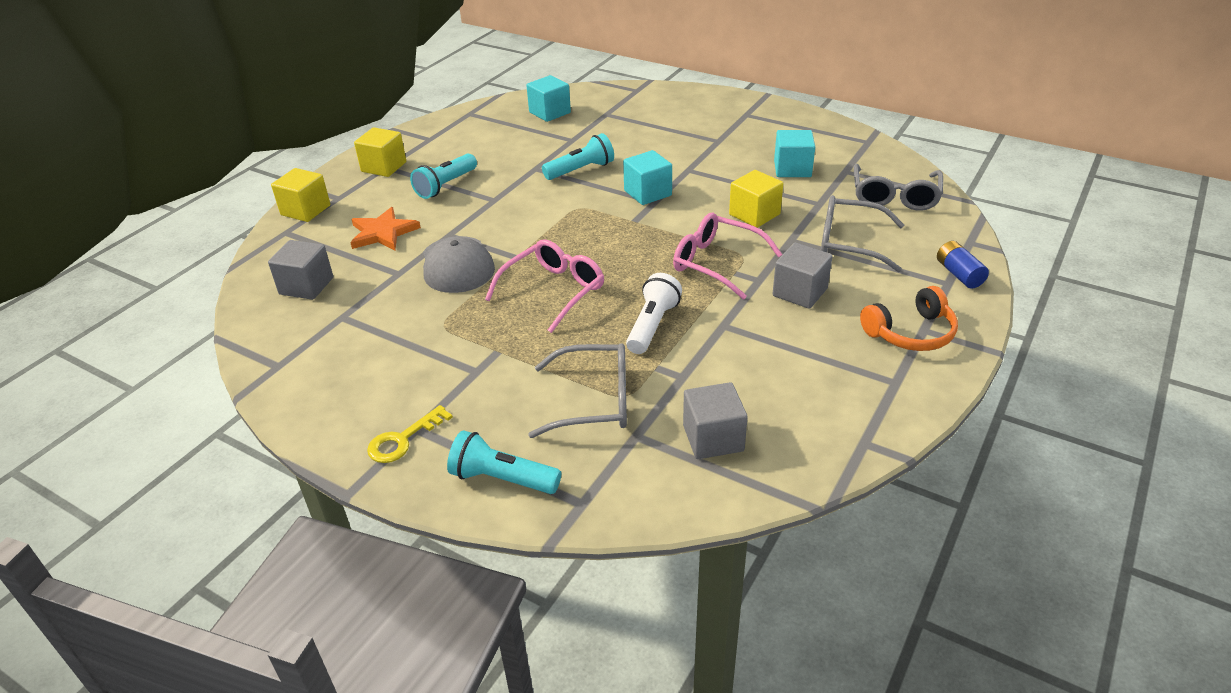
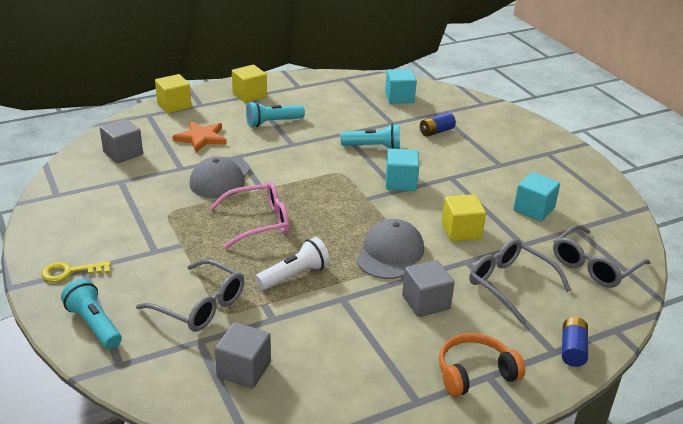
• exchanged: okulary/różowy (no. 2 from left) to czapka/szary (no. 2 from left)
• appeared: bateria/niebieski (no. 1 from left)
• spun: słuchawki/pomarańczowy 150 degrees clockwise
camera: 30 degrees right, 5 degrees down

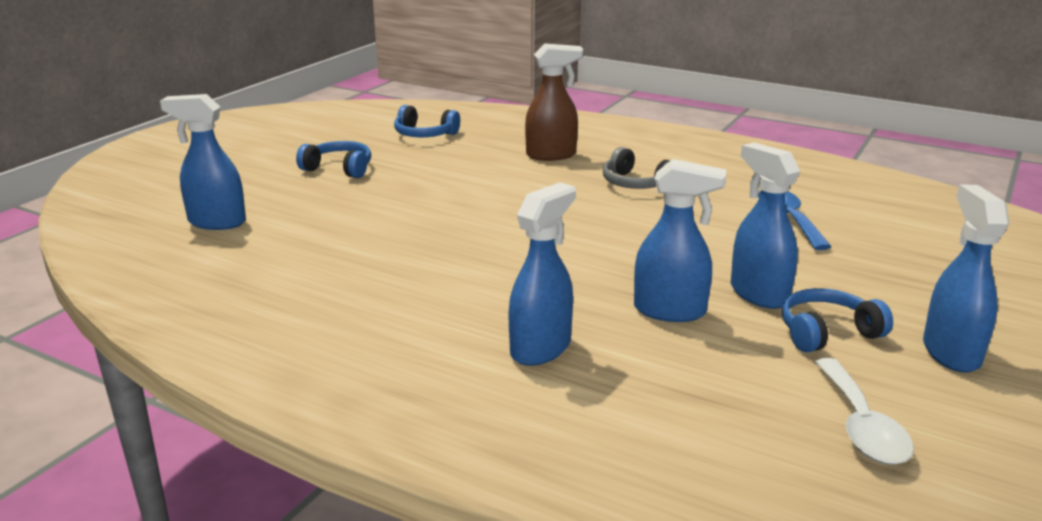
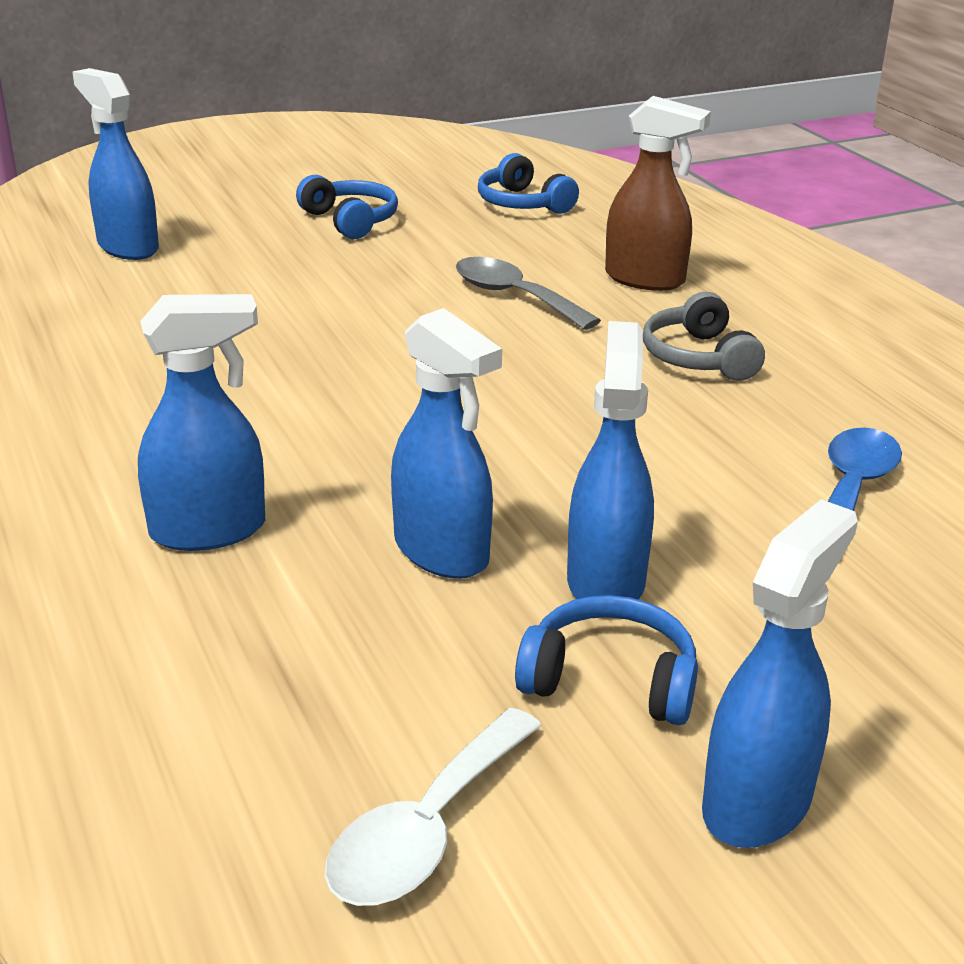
• appeared: łyżka/szary
camera: 35 degrees right, 5 degrees up

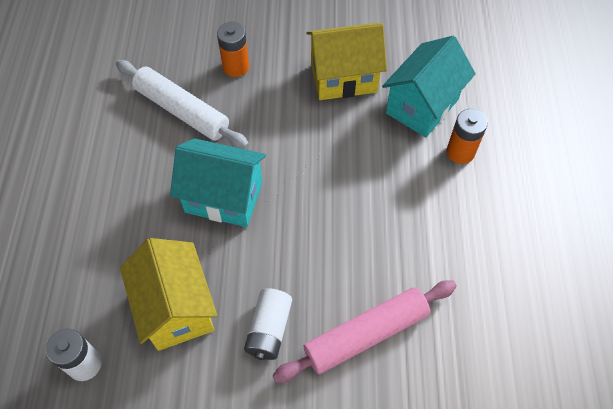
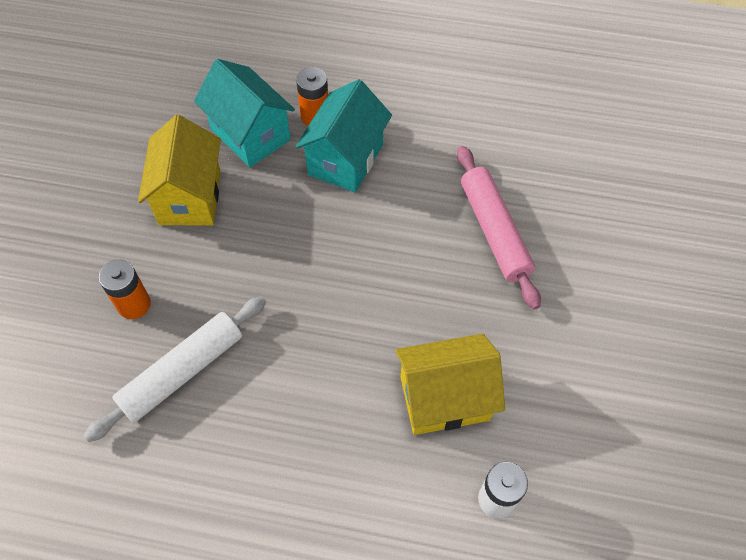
• relocated: domek/turkusowy (no. 1 from left in the first image) to domek/turkusowy (no. 2 from left)
• missing: bateria/biały (no. 2 from left)
camera: 80 degrees left, 0 degrees up

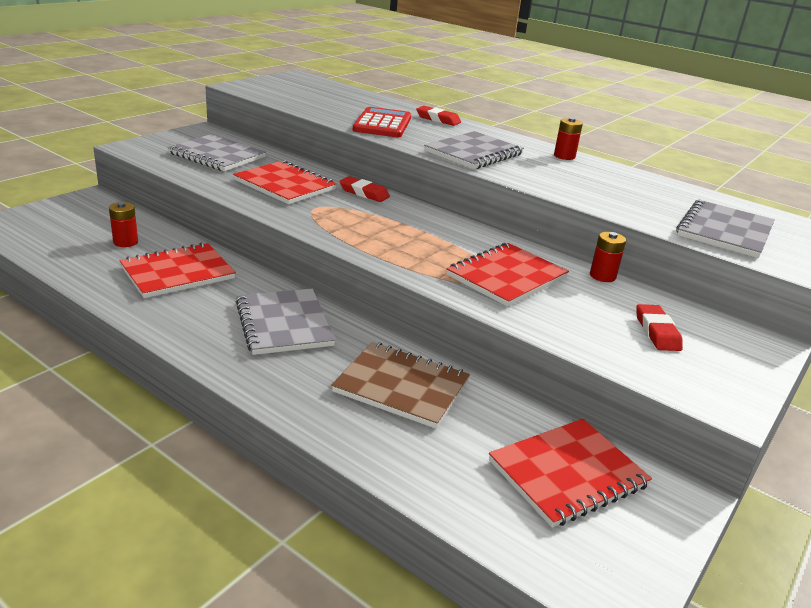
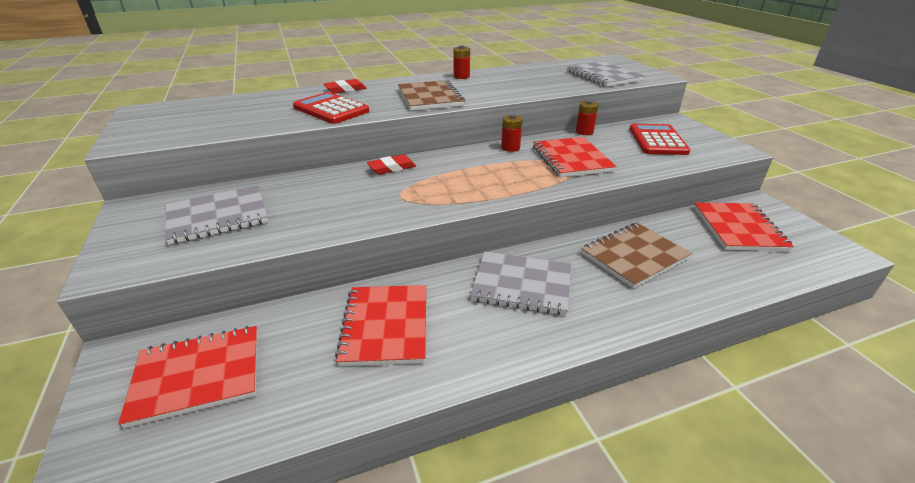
• relocated: zeszyt/czerwony (no. 2 from left in the first image) to zeszyt/czerwony (no. 1 from left)
• colour: zeszyt/szary (no. 3 from left) to zeszyt/brązowy (no. 1 from left)
• relocated: bateria/czerwony (no. 1 from left in the first image) to bateria/czerwony (no. 2 from left)
• exchanged: gumka do mazania/czerwony (no. 3 from left) to kalkulator/czerwony (no. 2 from left)
camera: 55 degrees left, 5 degrees up

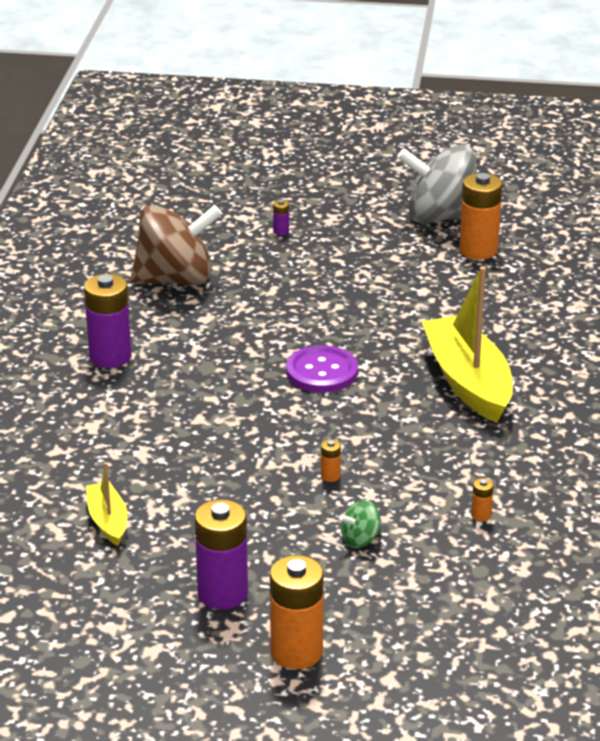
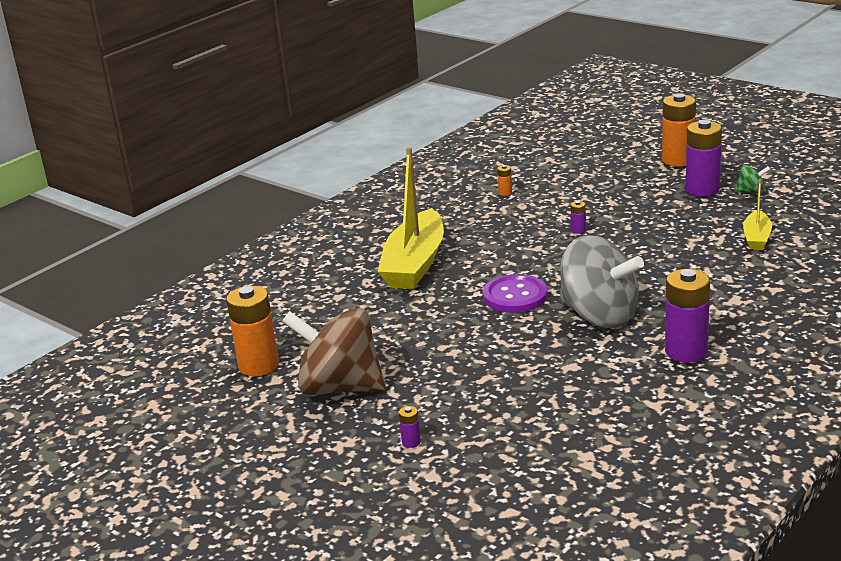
• relocated: bączek/brązowy
• relocated: bączek/szary
• colour: bateria/pomarańczowy (no. 2 from left) to bateria/fioletowy (no. 2 from left)
• relocated: bączek/zielony
camera: 145 degrees left, 5 degrees down

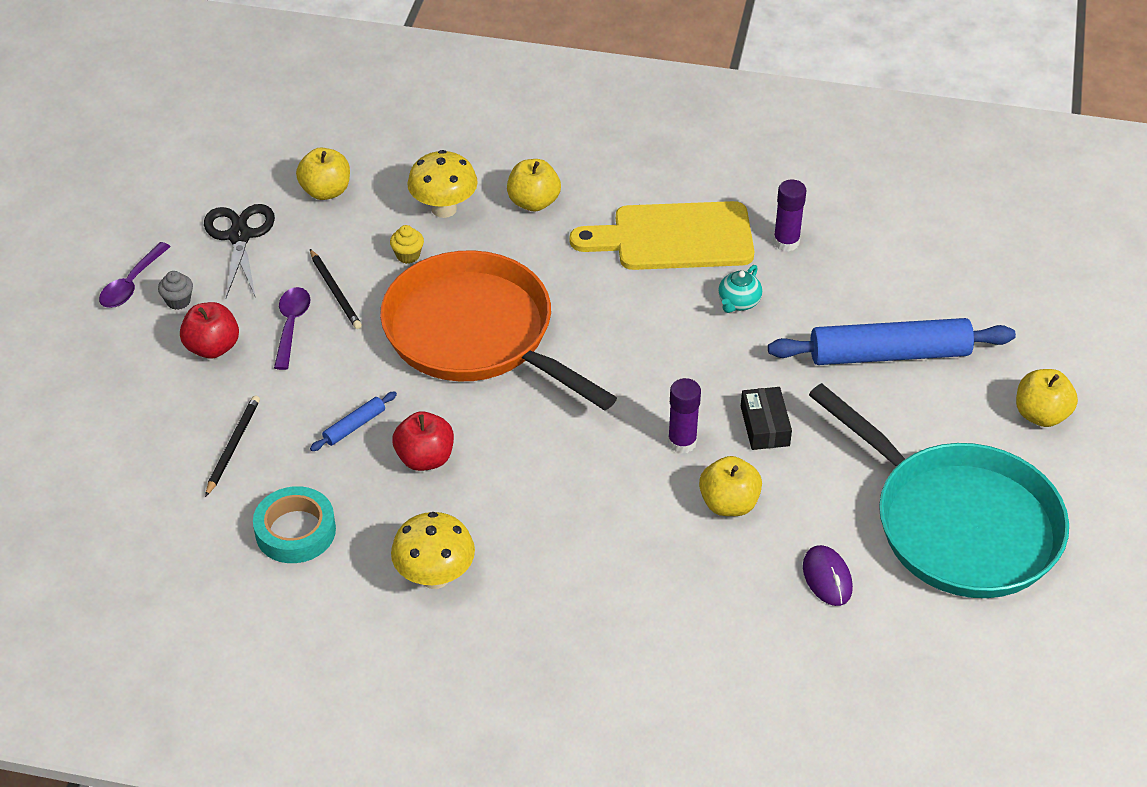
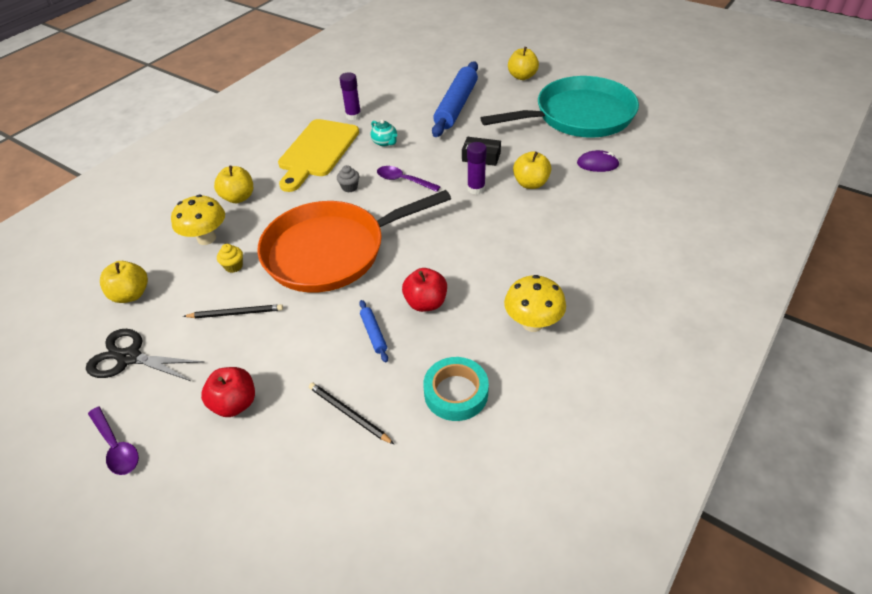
• relocated: muffinka/szary
• relocated: łyżka/fioletowy (no. 2 from left)
camera: 65 degrees left, 0 degrees up

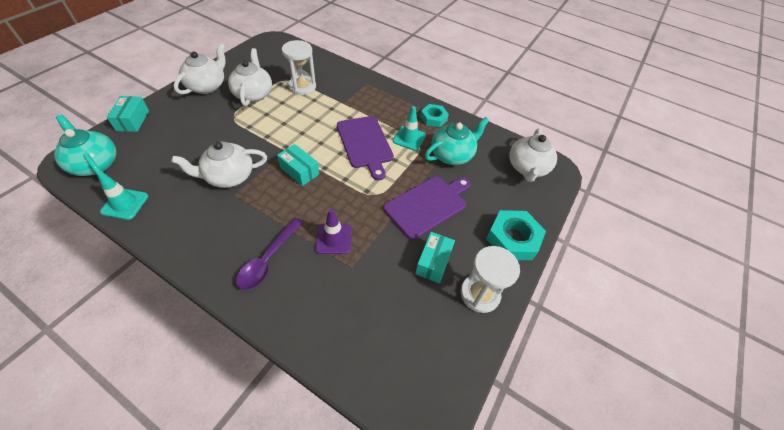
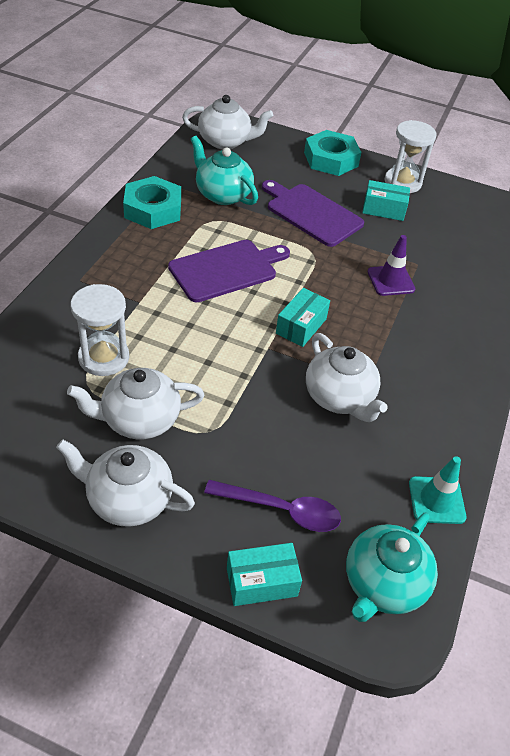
• size: nakrętka/turkusowy (no. 1 from left) x1.60
• relocated: łyżka/fioletowy
• missing: pachołek/turkusowy (no. 2 from left)
camera: 100 degrees left, 5 degrees down

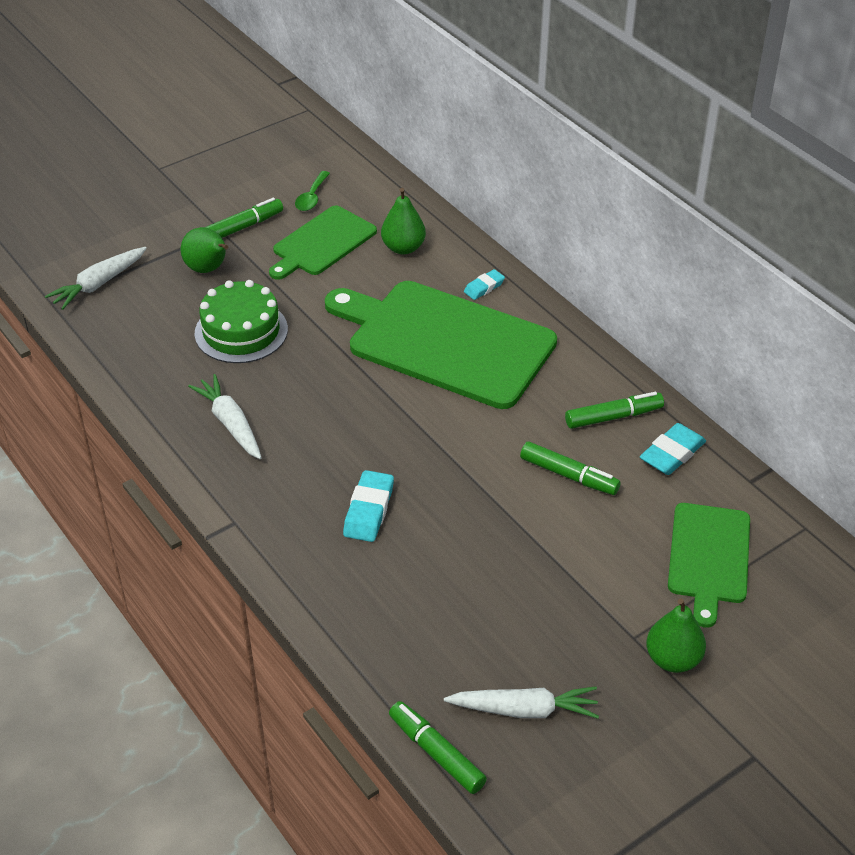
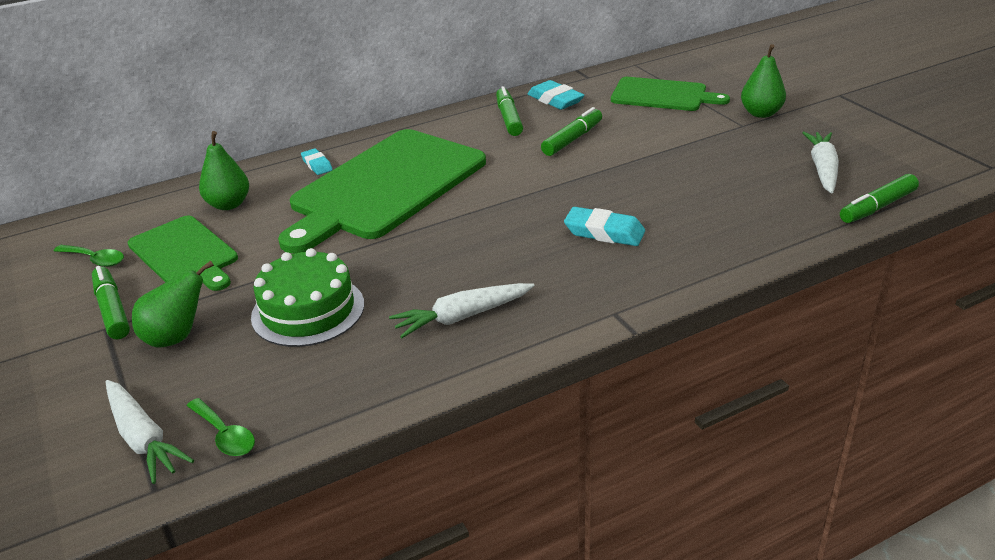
• appeared: łyżka/zielony (no. 2 from left)
camera: 80 degrees left, 10 degrees down

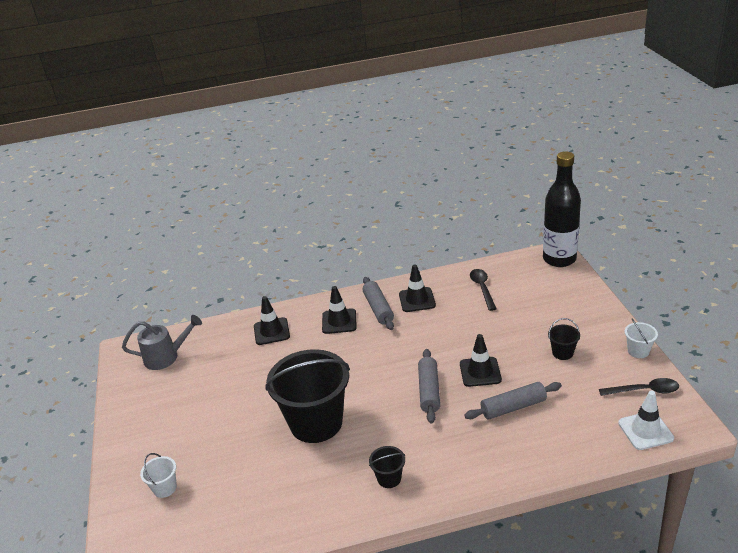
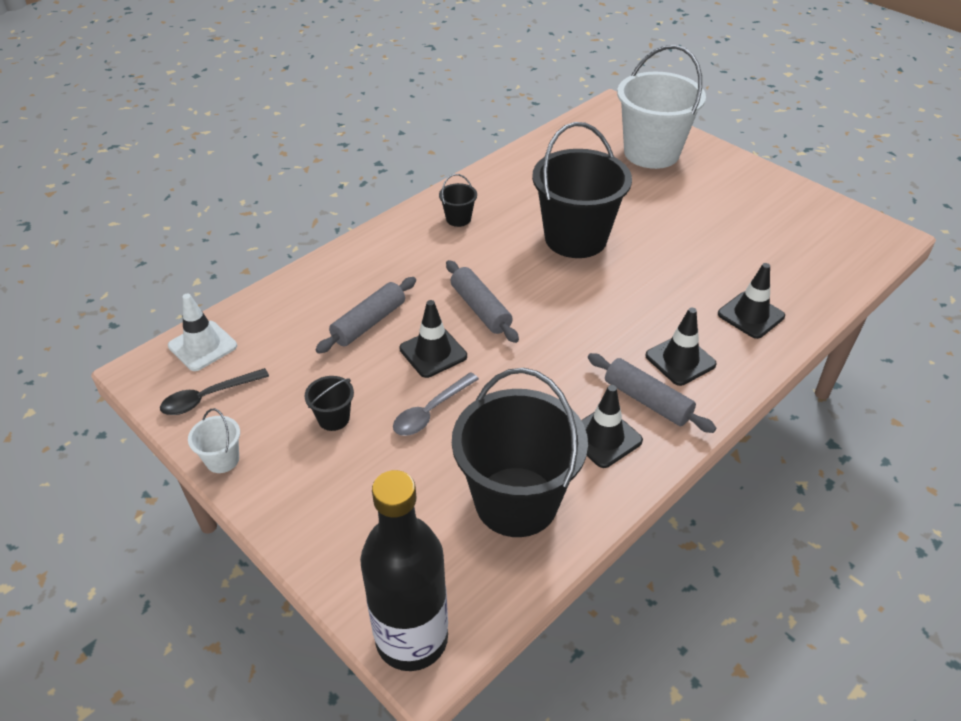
• appeared: łyżka/szary
• exchanged: łyżka/czarny (no. 1 from left) to wiadro/czarny (no. 3 from left)
• size: wiadro/biały (no. 1 from left in the first image) x2.43
• missing: konewka/szary
camera: 145 degrees right, 10 degrees up

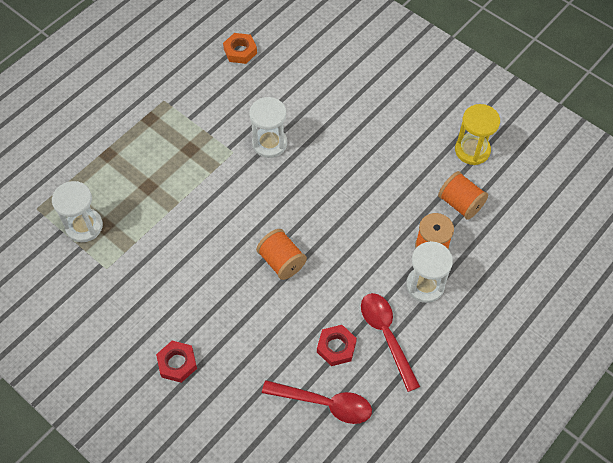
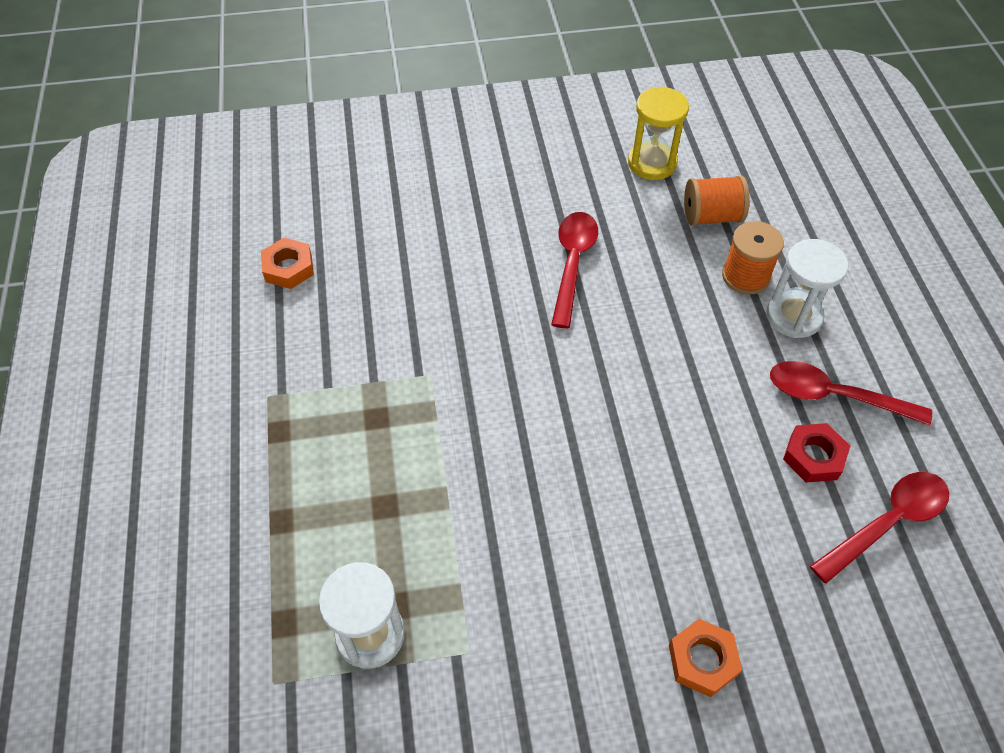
• appeared: łyżka/czerwony (no. 1 from left)
• colour: nakrętka/czerwony (no. 1 from left) to nakrętka/pomarańczowy (no. 2 from left)
• missing: klepsydra/biały (no. 2 from left)
• missing: szpulka/pomarańczowy (no. 1 from left)
camera: 50 degrees left, 5 degrees down

